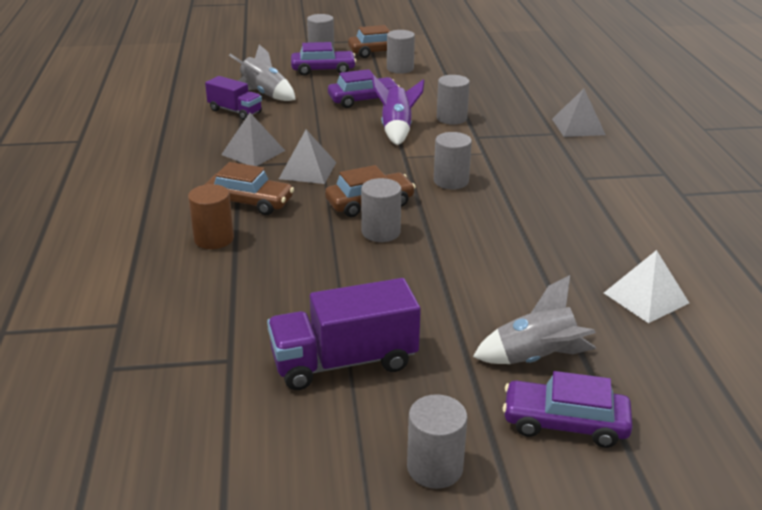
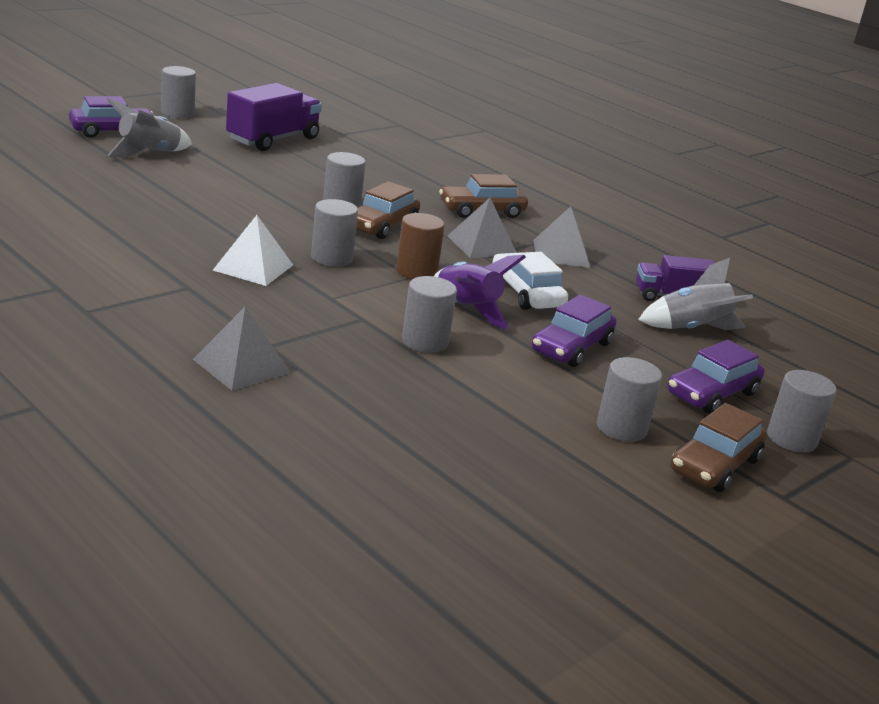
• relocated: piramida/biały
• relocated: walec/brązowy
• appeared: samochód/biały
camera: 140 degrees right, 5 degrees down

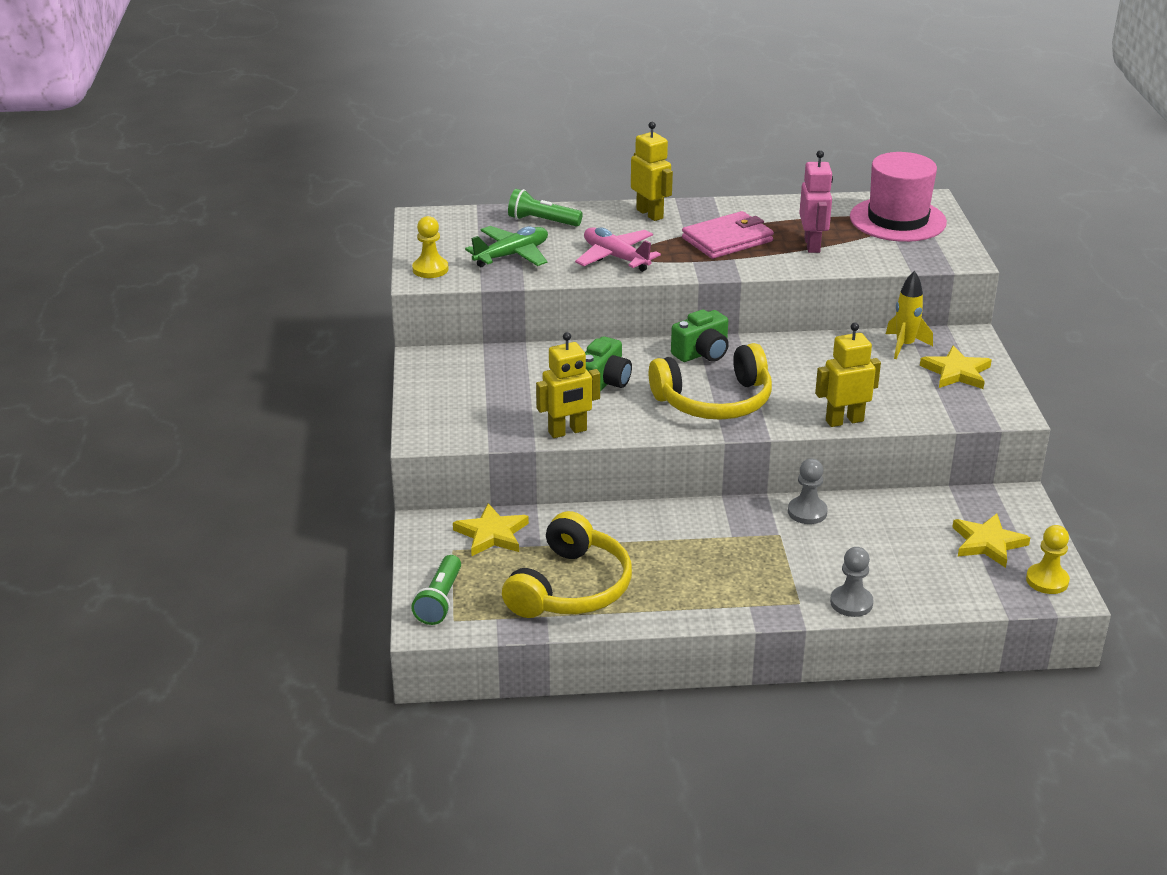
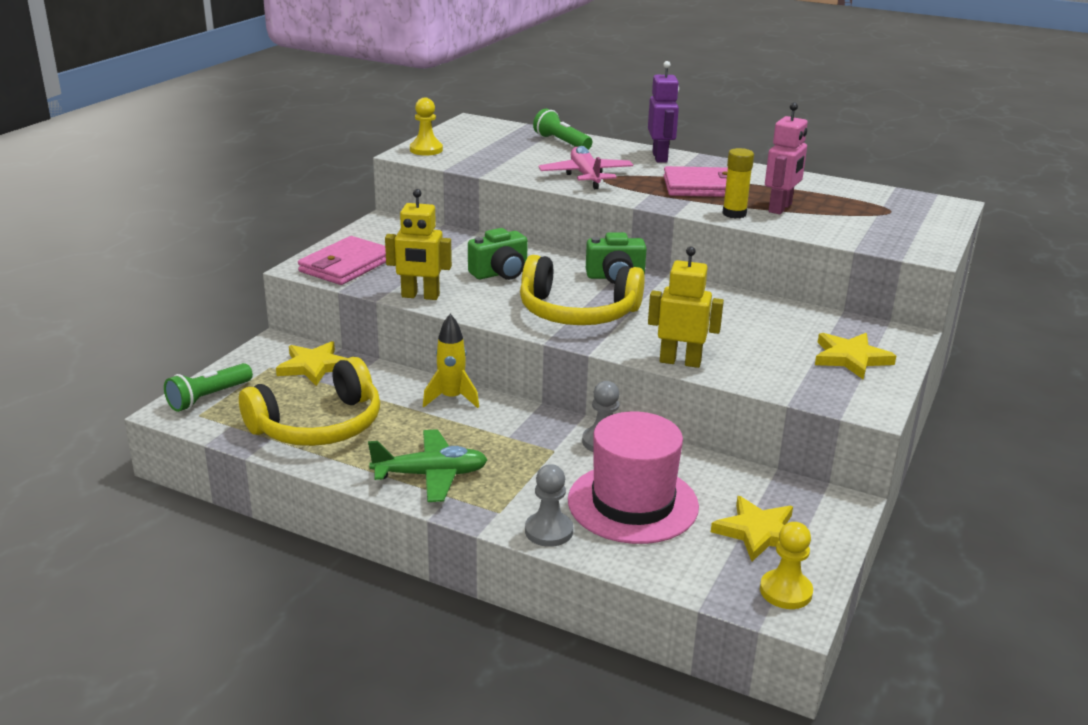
• appeared: portfel/różowy (no. 1 from left)
• relocated: samolot/zielony
• relocated: rakieta/żółty
• relocated: kapelusz/różowy
• colour: robot/żółty (no. 2 from left) to robot/fioletowy
• appeared: klej w sztyfcie/żółty
camera: 30 degrees right, 5 degrees down

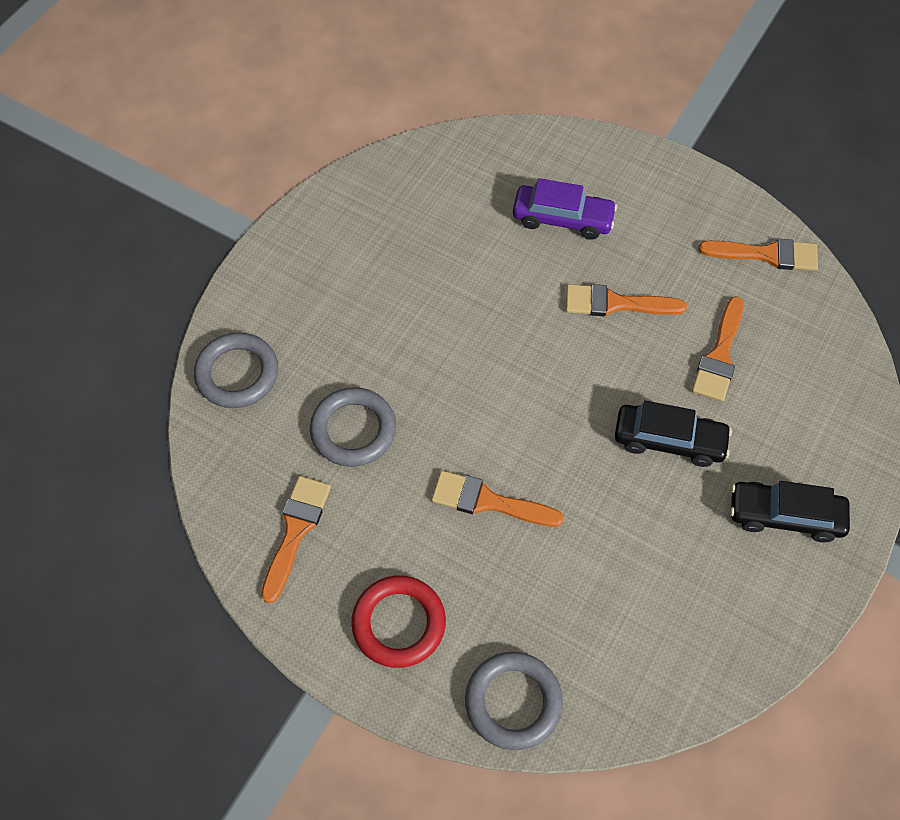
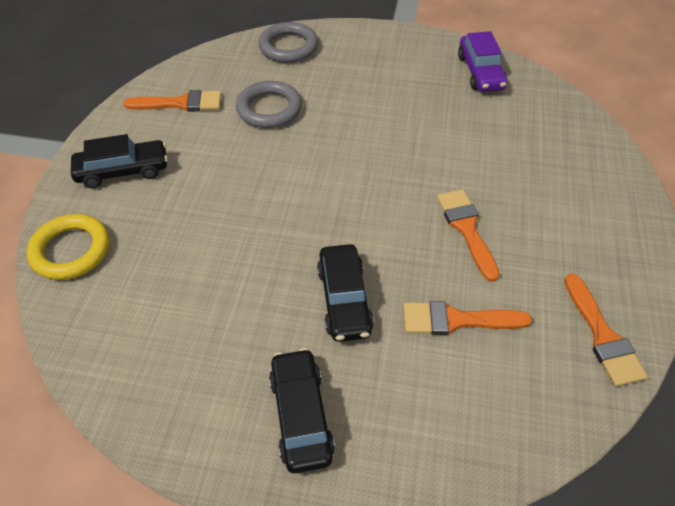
• colour: pierścień/szary (no. 3 from left) to pierścień/żółty
• exchanged: pierścień/czerwony to samochód/czarny (no. 1 from left)
• relocated: samochód/fioletowy
• missing: pędzel/pomarańczowy (no. 2 from left)
camera: 70 degrees right, 10 degrees down

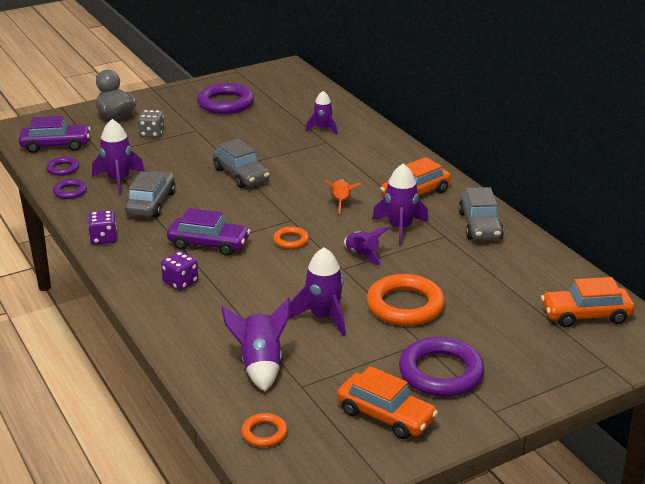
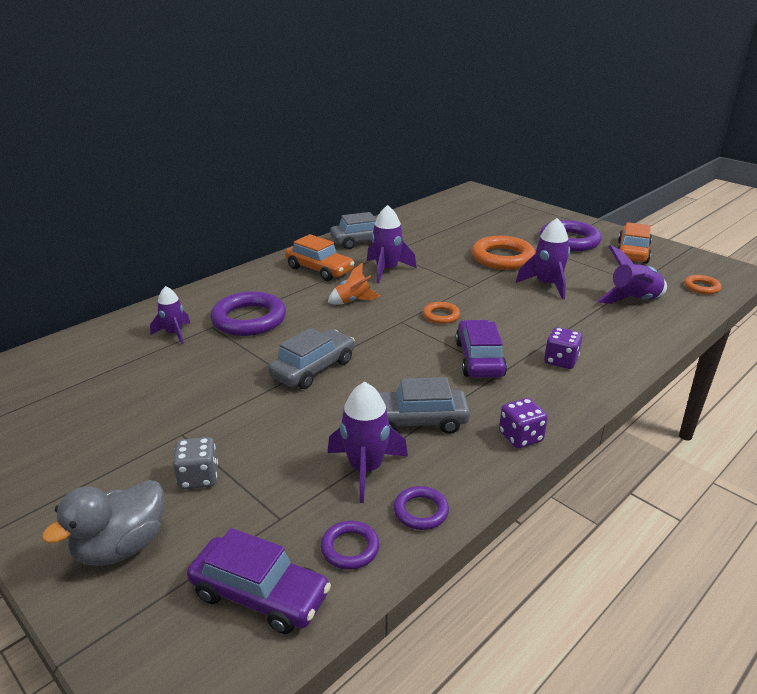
• spun: samochód/fioletowy (no. 1 from left) 135 degrees clockwise
• relocated: pierścień/fioletowy (no. 3 from left in the first image) to pierścień/fioletowy (no. 1 from left)
• missing: rakieta/fioletowy (no. 5 from left)
• missing: samochód/pomarańczowy (no. 3 from left)
camera: 105 degrees left, 0 degrees up

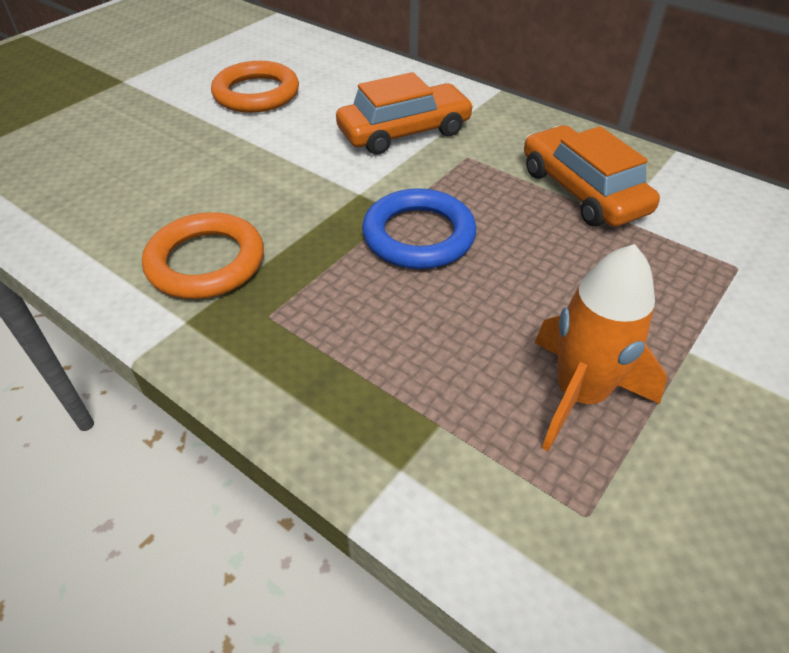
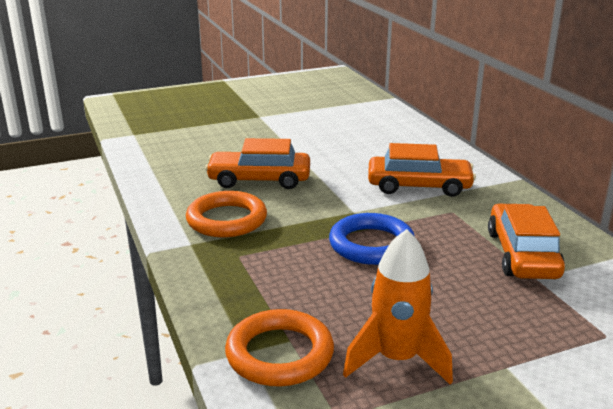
• appeared: samochód/pomarańczowy (no. 1 from left)
• relocated: pierścień/pomarańczowy (no. 2 from left)
camera: 30 degrees right, 20 degrees down

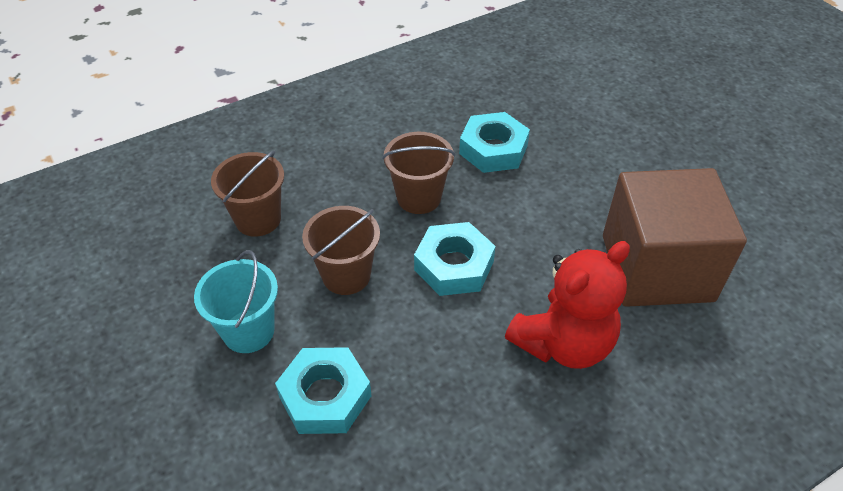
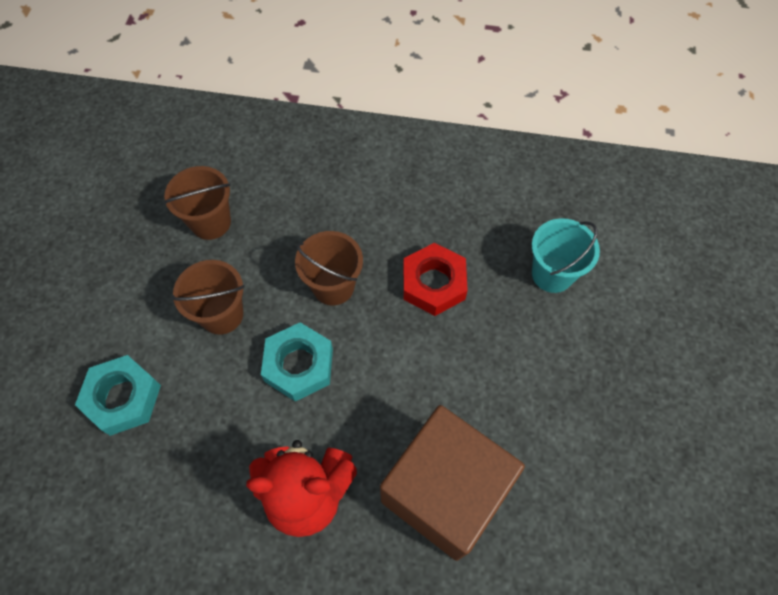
• colour: nakrętka/turkusowy (no. 3 from left) to nakrętka/czerwony
• relocated: wiadro/turkusowy
camera: 40 degrees right, 15 degrees up

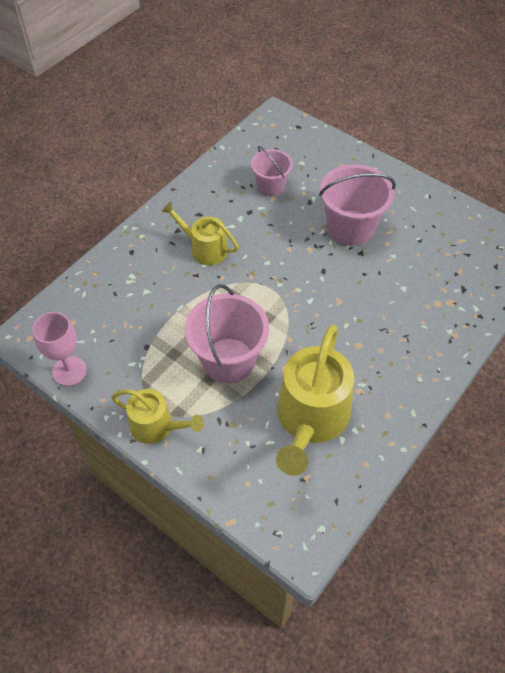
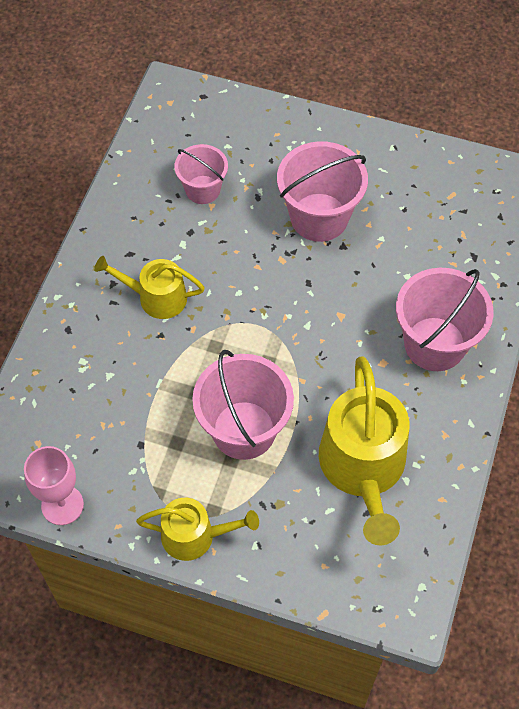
• appeared: wiadro/różowy (no. 4 from left)
camera: 20 degrees left, 5 degrees up

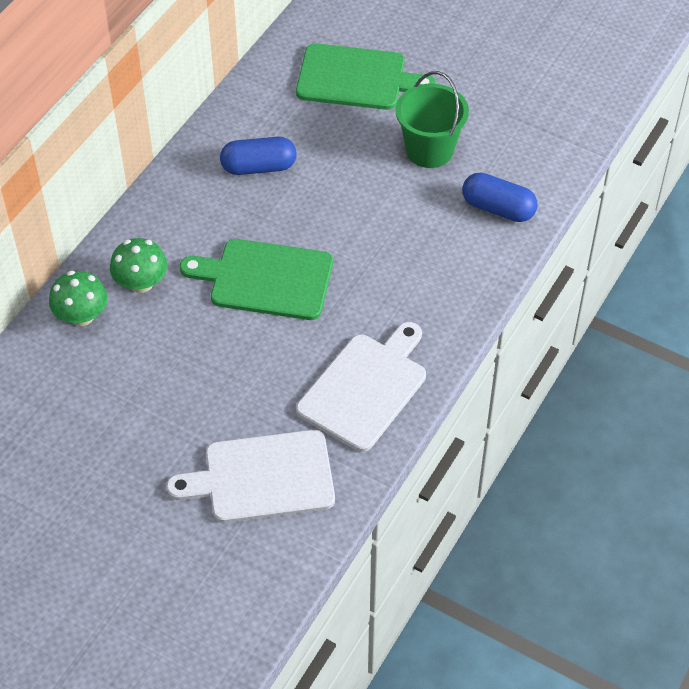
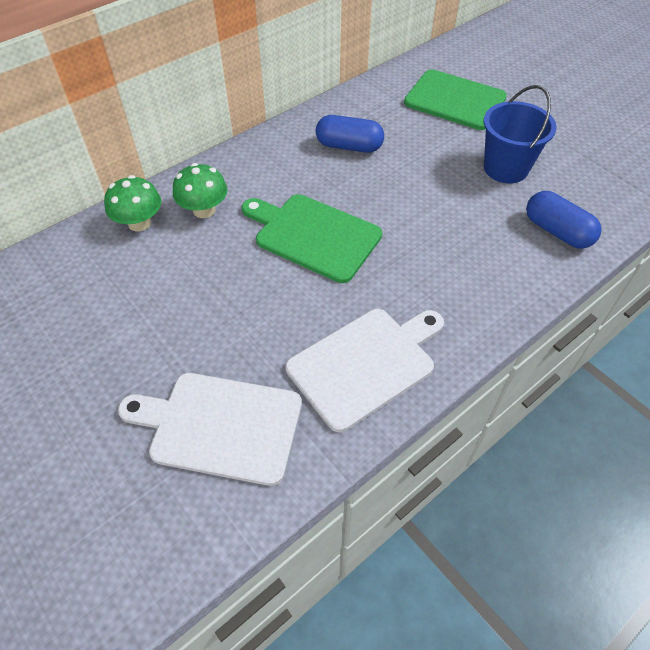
• colour: wiadro/zielony to wiadro/niebieski
camera: 20 degrees right, 0 degrees up

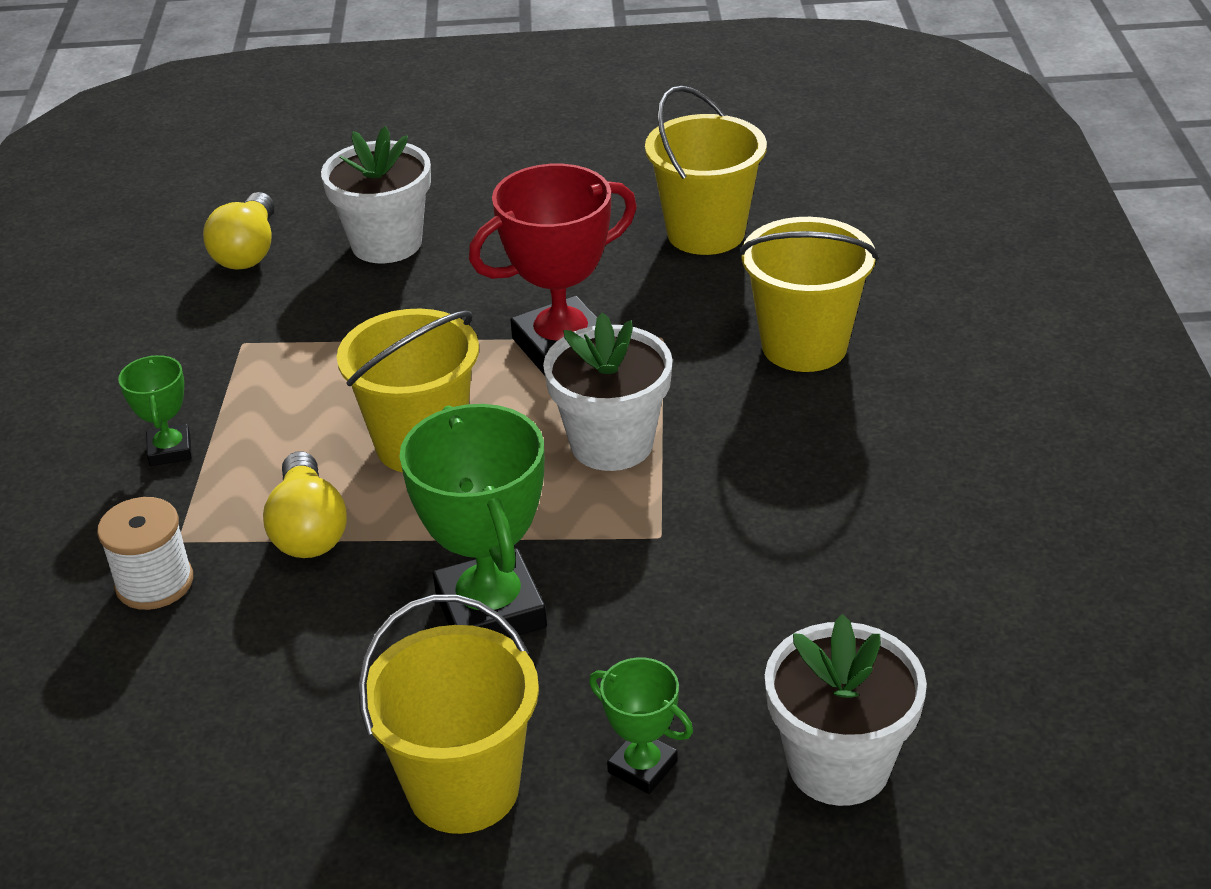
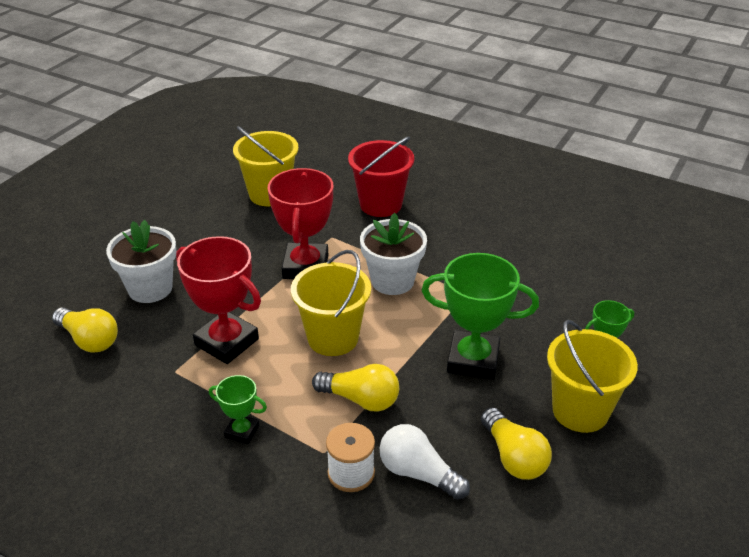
• appeared: puchar/czerwony (no. 1 from left)
• colour: wiadro/żółty (no. 4 from left) to wiadro/czerwony
• appeared: żarówka/biały
• appeared: żarówka/żółty (no. 3 from left)
• missing: doniczka/biały (no. 3 from left)
camera: 60 degrees left, 0 degrees up

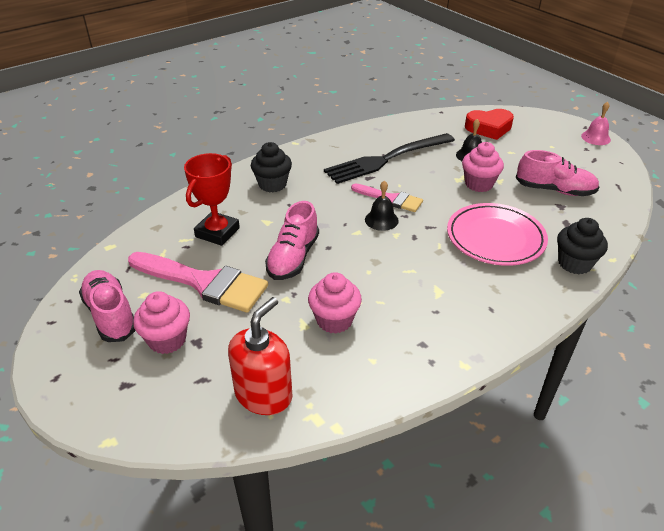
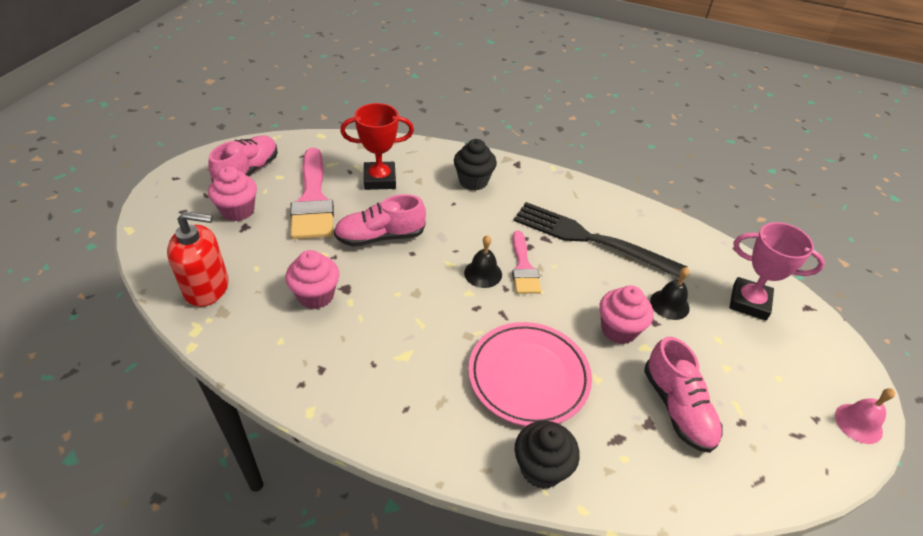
• exchanged: serce/czerwony to puchar/różowy
camera: 55 degrees right, 5 degrees up

